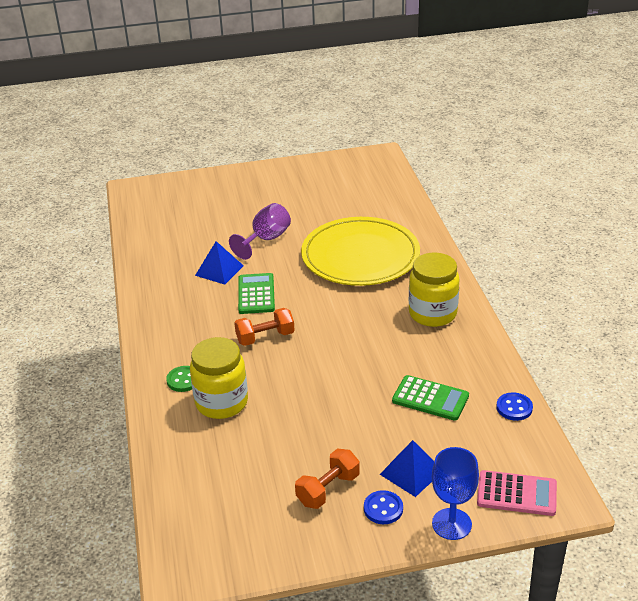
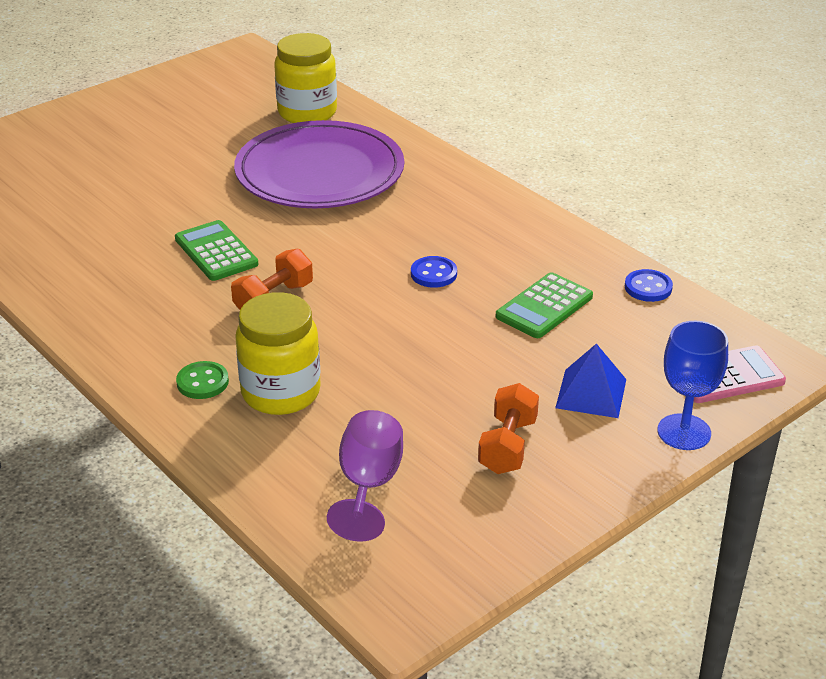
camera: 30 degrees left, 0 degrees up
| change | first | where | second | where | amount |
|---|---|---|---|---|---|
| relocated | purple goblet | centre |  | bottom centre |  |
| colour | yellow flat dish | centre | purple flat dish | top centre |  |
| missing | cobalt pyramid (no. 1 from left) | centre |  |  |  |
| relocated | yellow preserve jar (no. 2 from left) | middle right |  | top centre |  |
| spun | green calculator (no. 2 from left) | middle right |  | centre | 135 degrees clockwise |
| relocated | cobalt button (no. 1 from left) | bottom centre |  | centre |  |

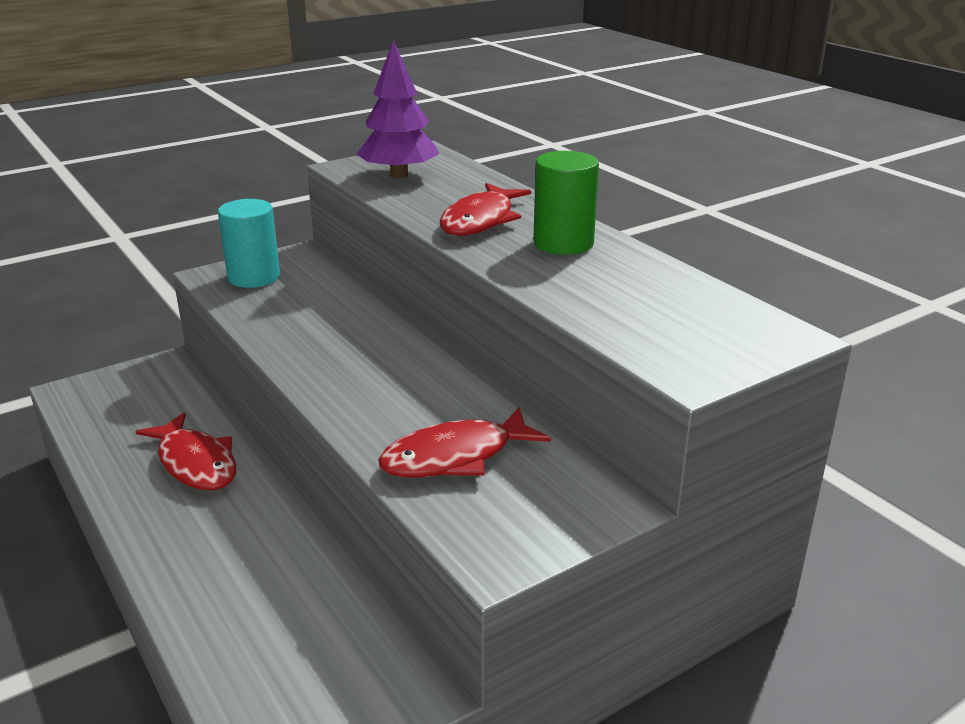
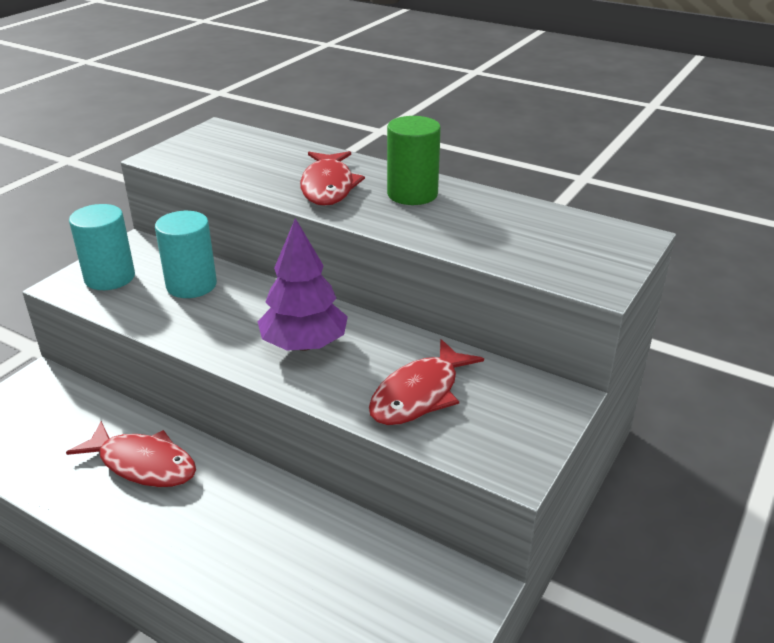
camera: 25 degrees left, 5 degrees up
| change | first | where | second | where | amount |
|---|---|---|---|---|---|
| relocated | purple toy tree | top centre |  | centre |  |
| appeared |  |  | teal solid cylinder (no. 2 from left) | middle left |  |

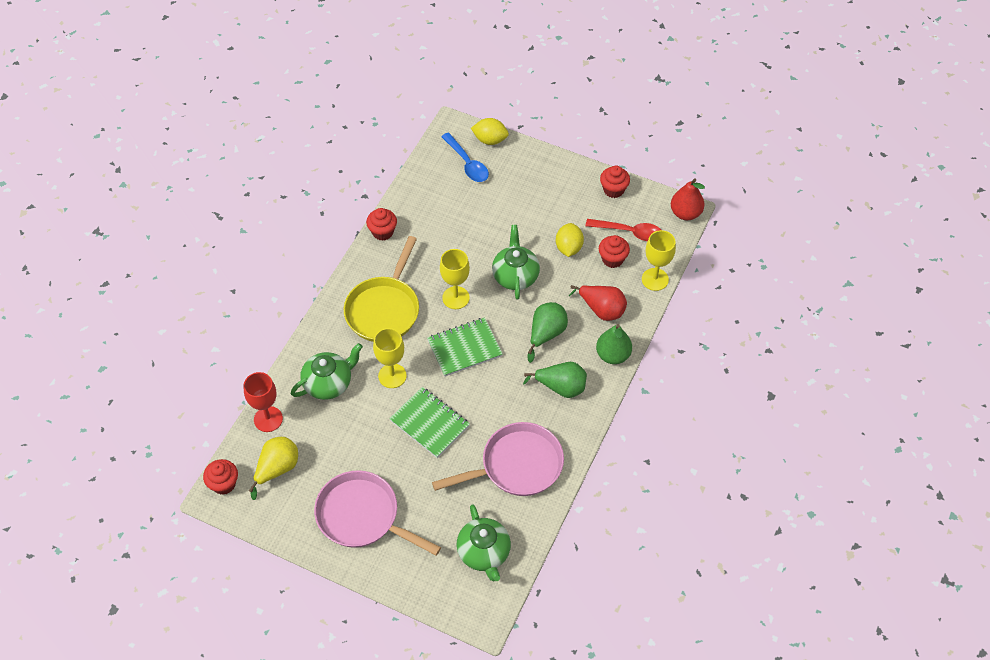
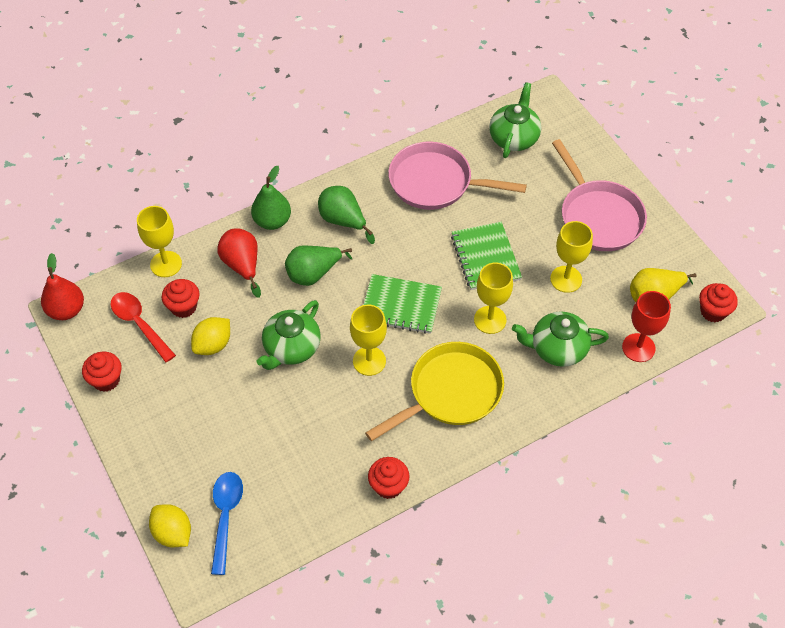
camera: 145 degrees left, 0 degrees up
| change | first | where | second | where | amount |
|---|---|---|---|---|---|
| appeared |  |  | yellow goblet (no. 4 from left) | middle right |  |

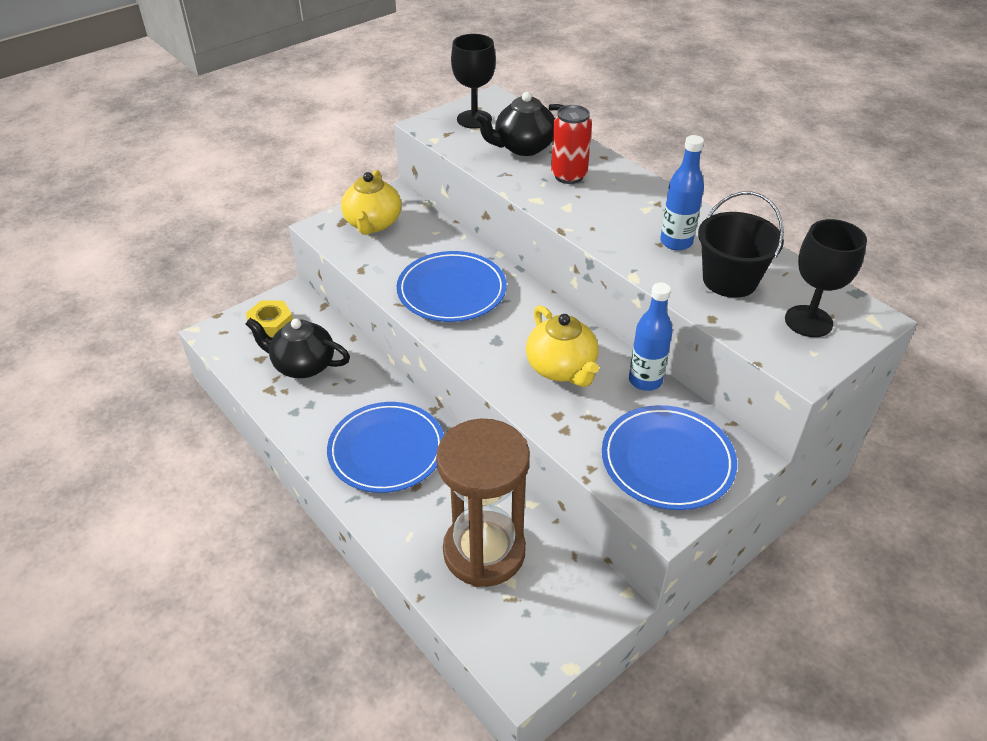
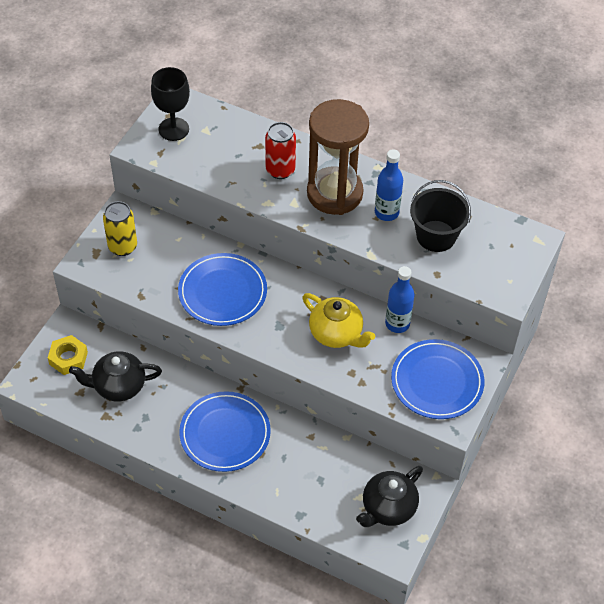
camera: 25 degrees left, 10 degrees up
| change | first | where | second | where | amount |
|---|---|---|---|---|---|
| relocated | ebony teapot (no. 2 from left) | top centre |  | bottom centre |  |
| exchanged | yellow teapot (no. 1 from left) | top centre | yellow tin | middle left |  |
| missing | ebony goblet (no. 2 from left) | middle right |  |  |  |
| relocated | dark brown hourglass | bottom centre |  | top centre |  |

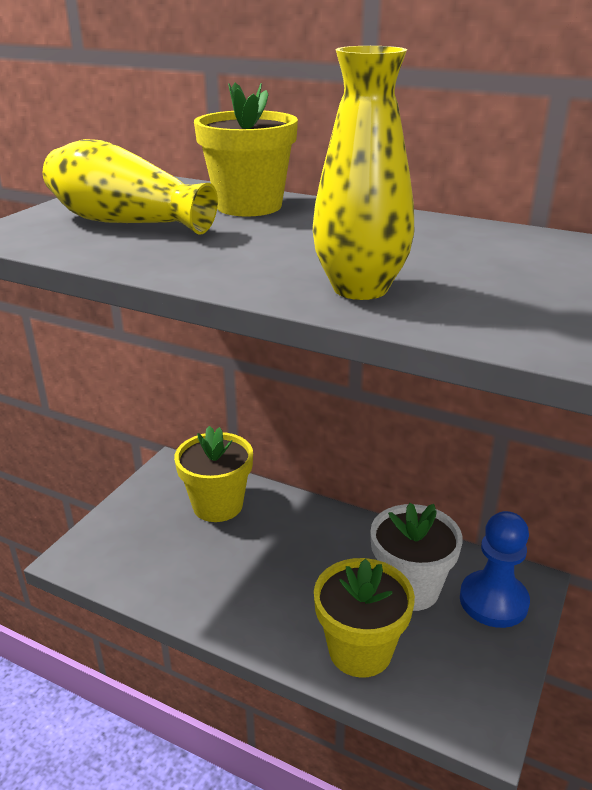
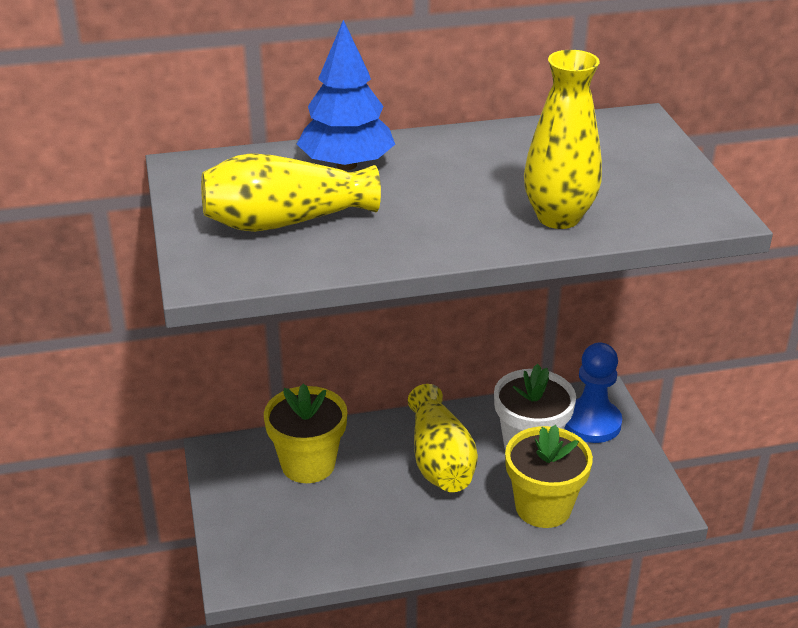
camera: 40 degrees left, 5 degrees up
| change | first | where | second | where | amount |
|---|---|---|---|---|---|
| exchanged | yellow flower pot (no. 2 from left) | top centre | cobalt toy tree | top centre |  |
| appeared |  |  | yellow flower vase (no. 2 from left) | bottom centre |  |

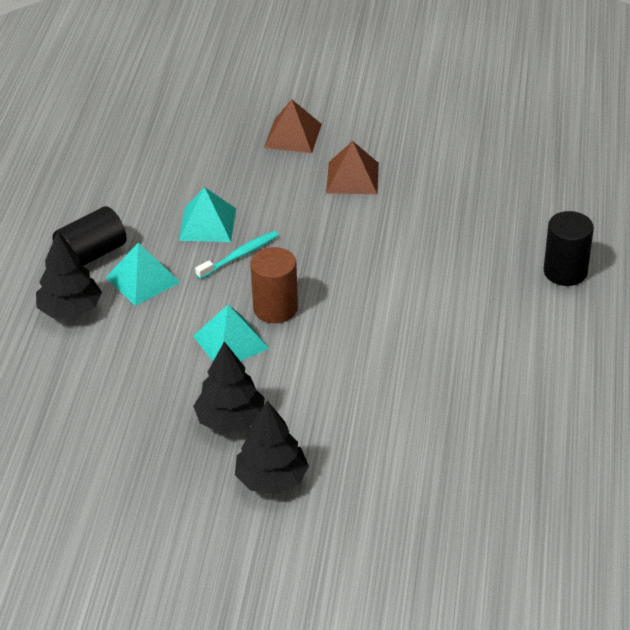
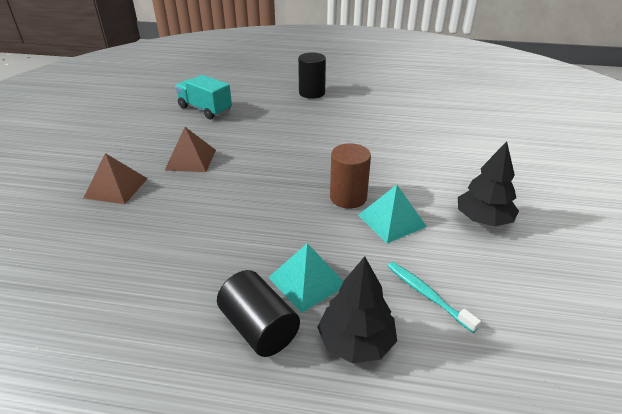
camera: 90 degrees left, 5 degrees down
| change | first | where | second | where | amount |
|---|---|---|---|---|---|
| missing | teal pyramid (no. 2 from left) | middle left |  |  |  |
| relocated | teal toothbrush | centre |  | bottom right |  |
| missing | ebony toy tree (no. 3 from left) | bottom centre |  |  |  |
| appeared |  |  | teal truck | top left |  |

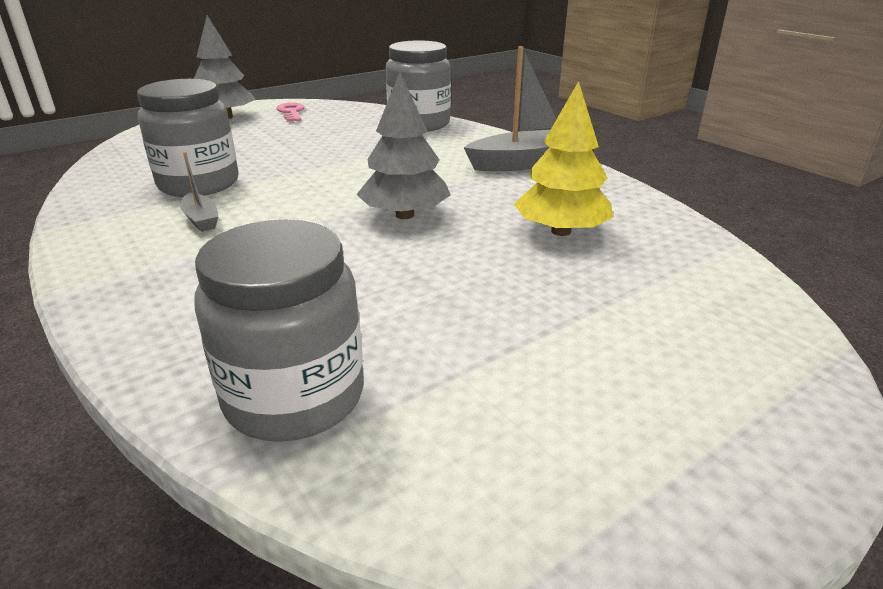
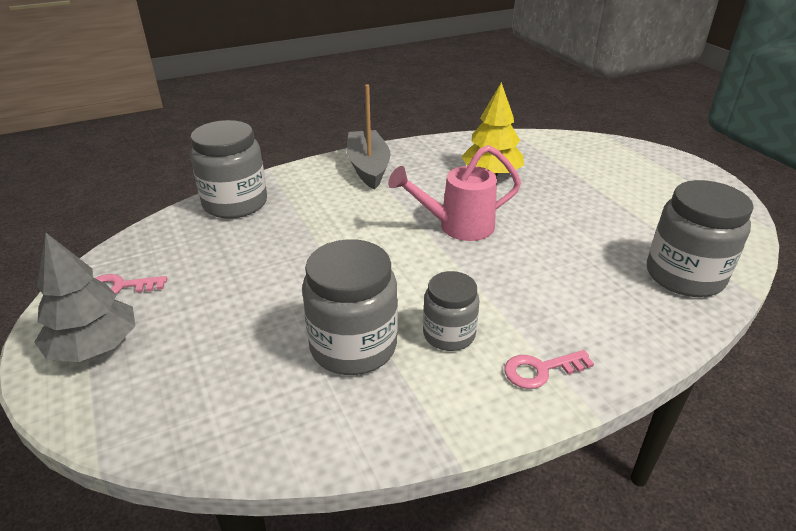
camera: 80 degrees left, 5 degrees up
| change | first | where | second | where | amount |
|---|---|---|---|---|---|
| exchanged | ash-grey toy tree (no. 2 from left) | top centre | pink watering pot | centre |  |
| exchanged | ash-grey toy boat (no. 1 from left) | top left | ash-grey preserve jar (no. 3 from left) | centre |  |
| appeared |  |  | pink door key (no. 2 from left) | bottom right |  |

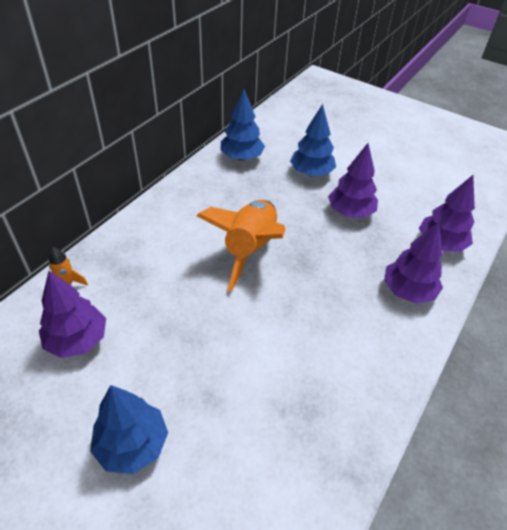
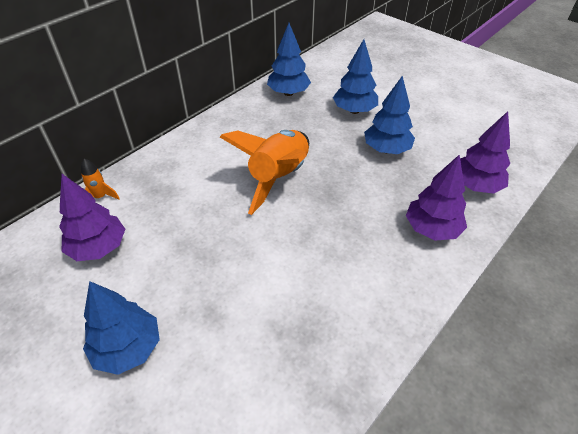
camera: 10 degrees right, 0 degrees up
| change | first | where | second | where | amount |
|---|---|---|---|---|---|
| colour | purple toy tree (no. 2 from left) | middle right | cobalt toy tree (no. 4 from left) | top right |  |

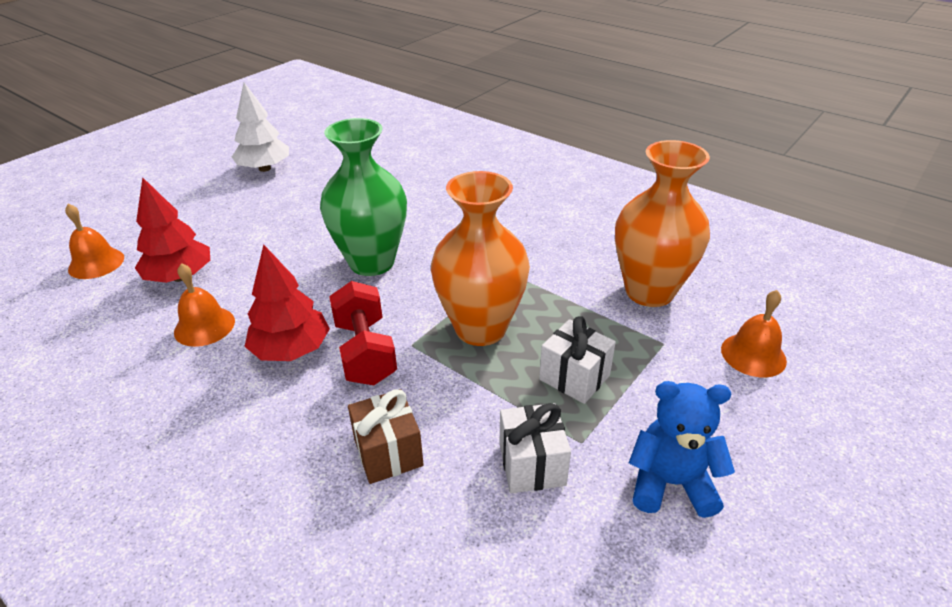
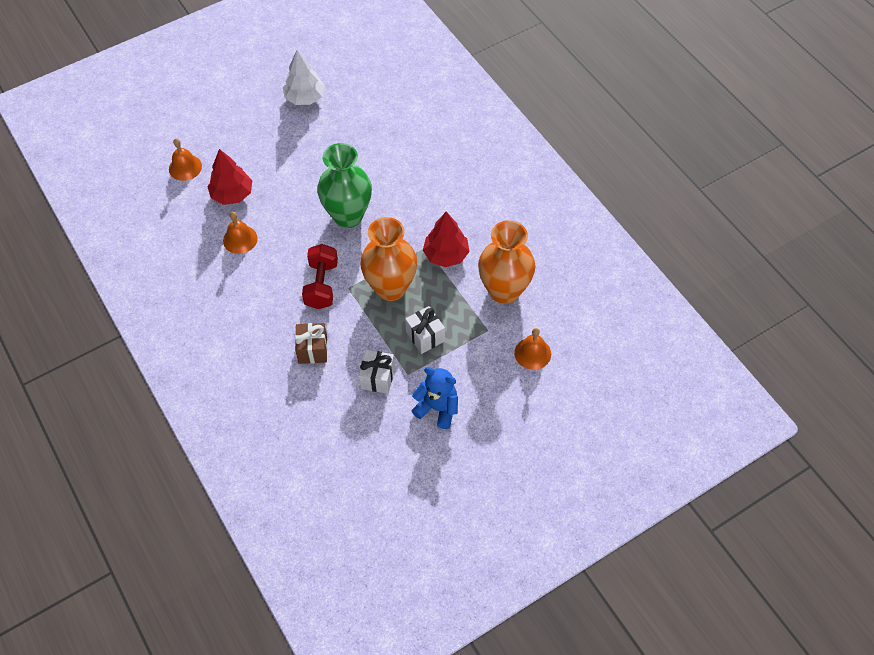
camera: 20 degrees right, 20 degrees up
| change | first | where | second | where | amount |
|---|---|---|---|---|---|
| relocated | crimson toy tree (no. 2 from left) | middle left |  | centre |  |

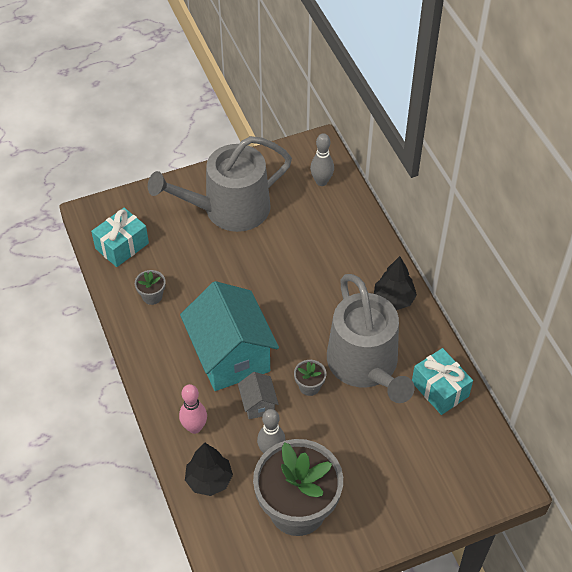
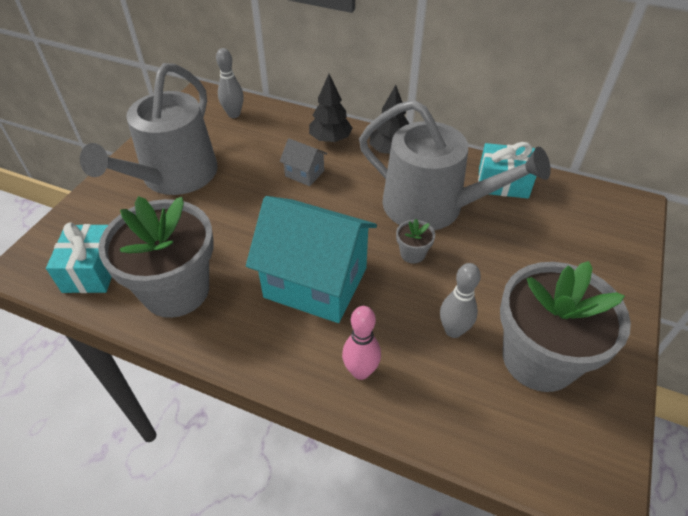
camera: 45 degrees left, 5 degrees down
| change | first | where | second | where | amount |
|---|---|---|---|---|---|
| size | ash-grey flower pot (no. 1 from left) | middle left |  | middle left | x2.49 |
| relocated | ash-grey toy house | bottom centre |  | top centre |  |
| relocated | ebony toy tree (no. 1 from left) | bottom centre |  | top centre |  |

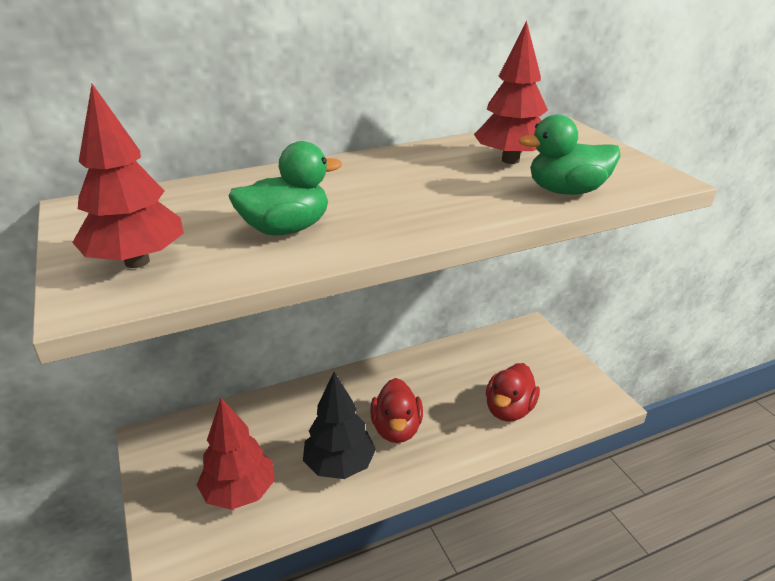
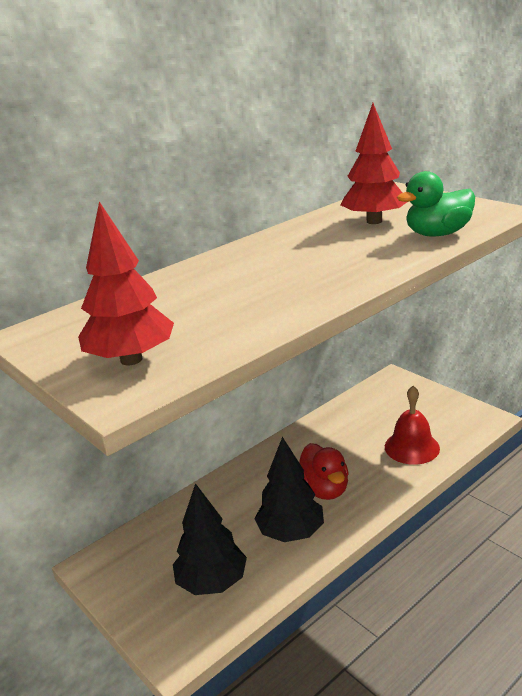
camera: 15 degrees left, 5 degrees down
| change | first | where | second | where | amount |
|---|---|---|---|---|---|
| missing | green rubber duck (no. 1 from left) | top centre |  |  |  |
| exchanged | crimson rubber duck (no. 2 from left) | bottom centre | crimson school bell | middle right |  |
| colour | crimson toy tree (no. 2 from left) | bottom left | ebony toy tree (no. 1 from left) | bottom centre |  |

